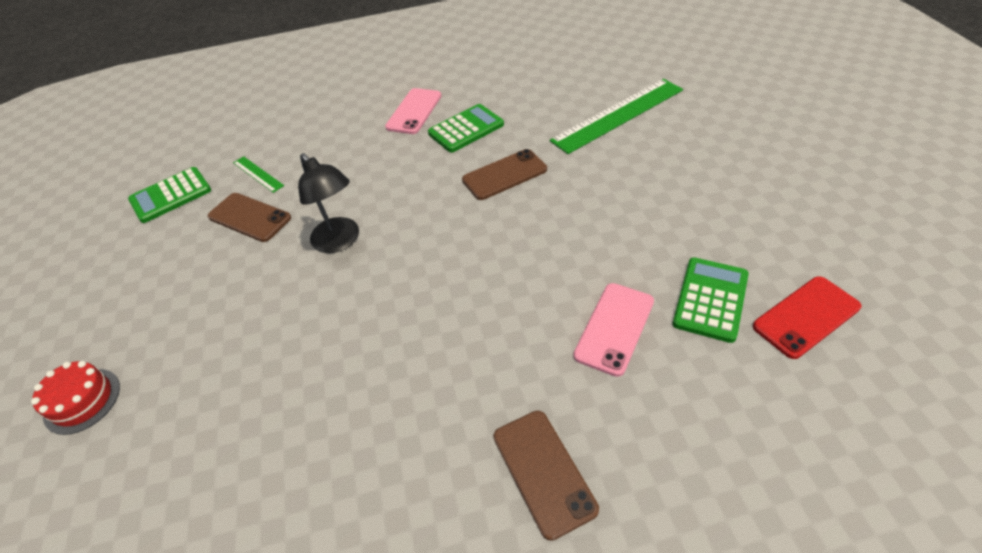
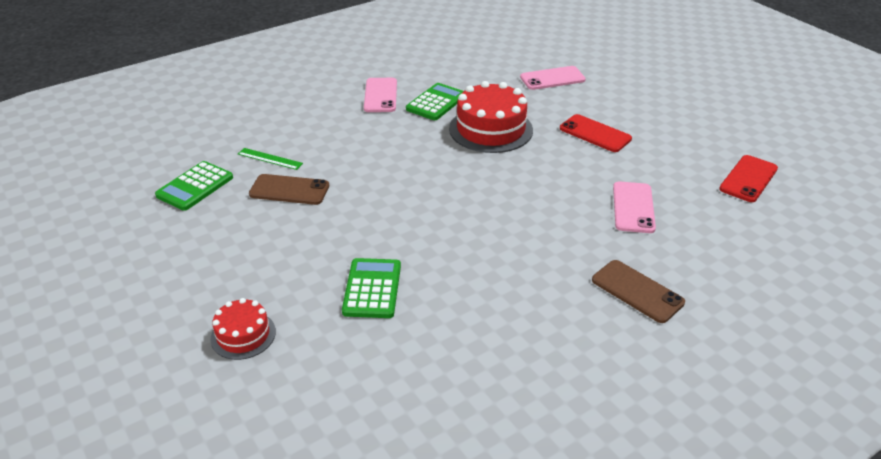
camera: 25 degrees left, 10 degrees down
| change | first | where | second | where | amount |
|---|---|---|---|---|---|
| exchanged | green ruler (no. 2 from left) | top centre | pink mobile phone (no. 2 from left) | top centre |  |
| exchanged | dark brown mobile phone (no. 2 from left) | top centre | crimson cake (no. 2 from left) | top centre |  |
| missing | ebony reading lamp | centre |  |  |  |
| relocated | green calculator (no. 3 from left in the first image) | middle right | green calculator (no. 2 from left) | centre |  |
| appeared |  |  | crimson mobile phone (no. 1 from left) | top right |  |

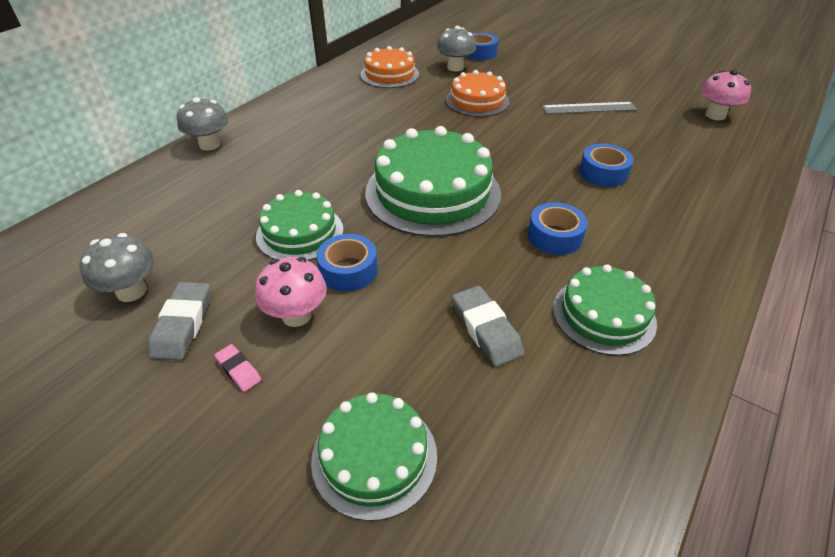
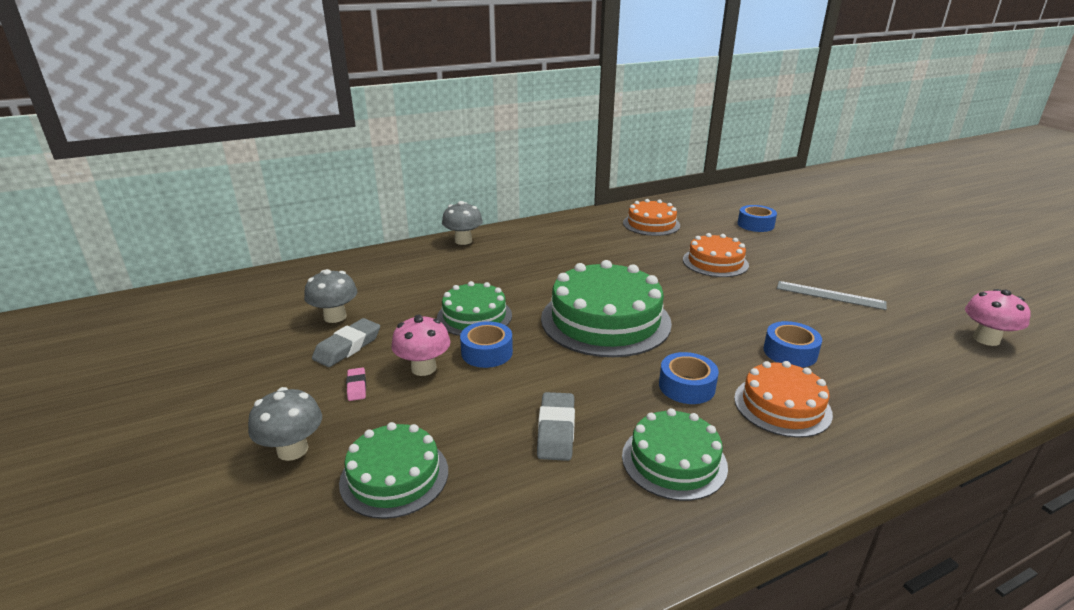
camera: 30 degrees right, 15 degrees down
| change | first | where | second | where | amount |
|---|---|---|---|---|---|
| relocated | ash-grey fungus (no. 3 from left in the first image) | top centre | ash-grey fungus (no. 1 from left) | bottom left |  |
| appeared |  |  | bright orange cake (no. 3 from left) | middle right |  |

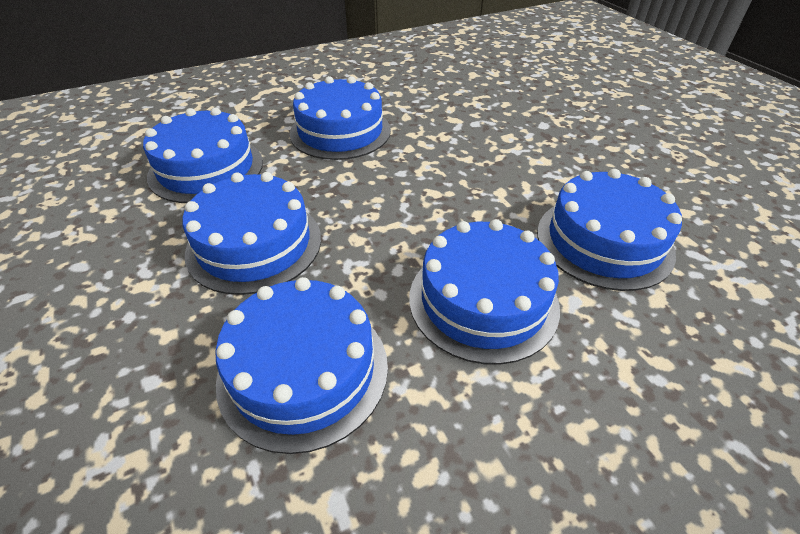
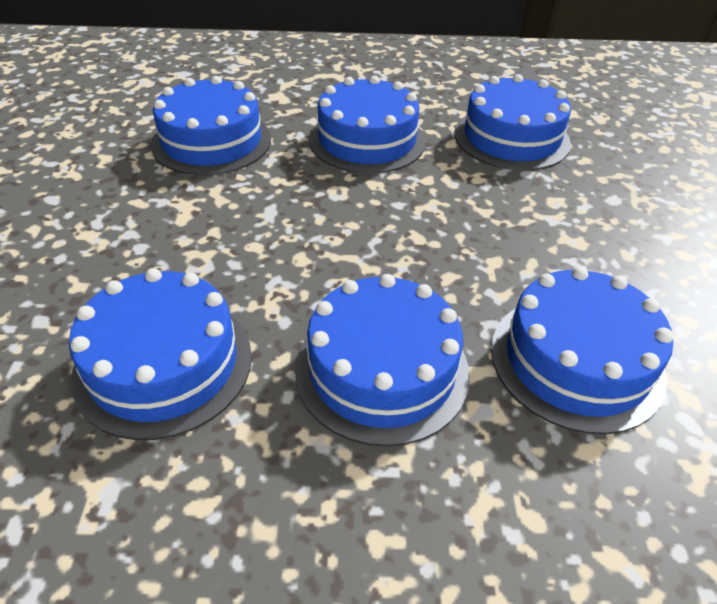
camera: 25 degrees right, 0 degrees up
| change | first | where | second | where | amount |
|---|---|---|---|---|---|
| relocated | cobalt cake (no. 2 from left in the first image) | middle left | cobalt cake (no. 5 from left) | top right |  |

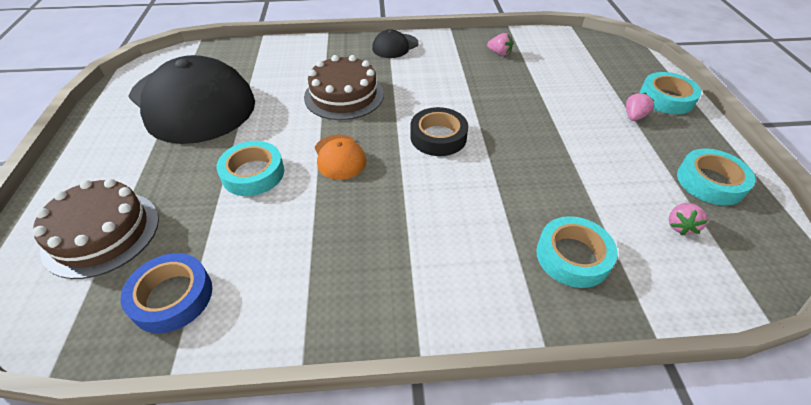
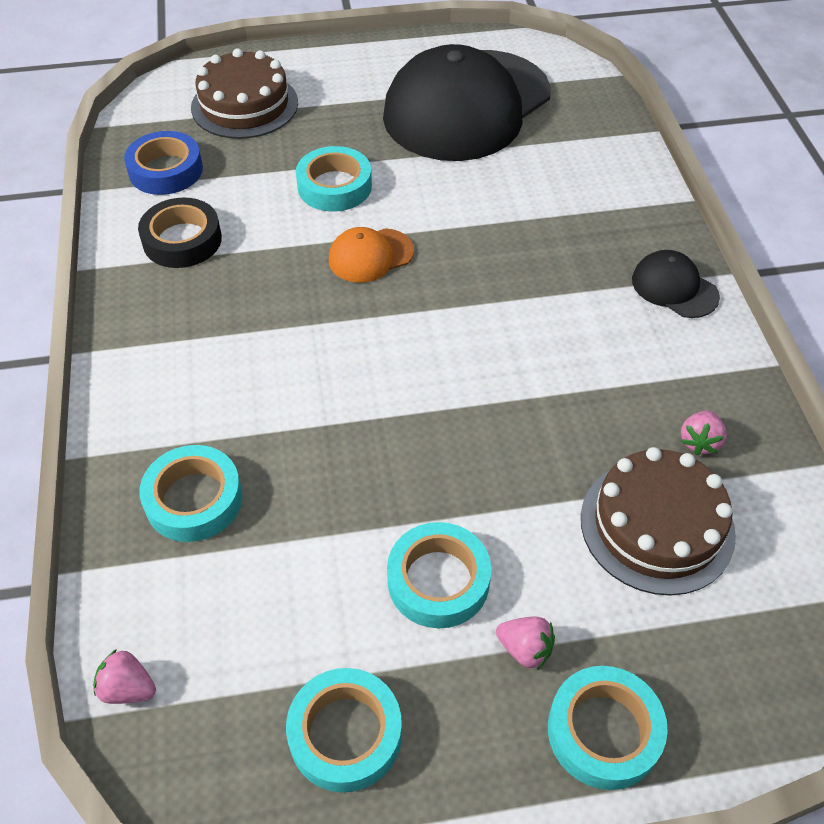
camera: 85 degrees right, 5 degrees up
| change | first | where | second | where | amount |
|---|---|---|---|---|---|
| relocated | dark brown cake (no. 2 from left) | top centre |  | middle right |  |
| relocated | ebony sticky tape | top centre |  | top left |  |
| relocated | pink berry (no. 3 from left in the first image) | middle right | pink berry (no. 1 from left) | bottom left |  |
| appeared |  |  | teal sticky tape (no. 4 from left) | bottom centre |  |

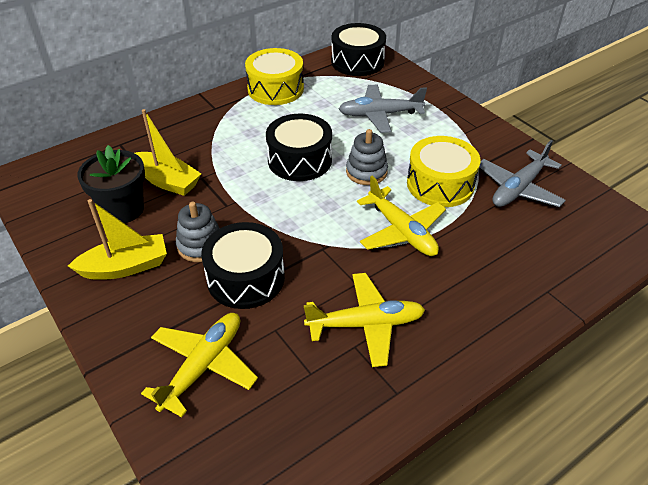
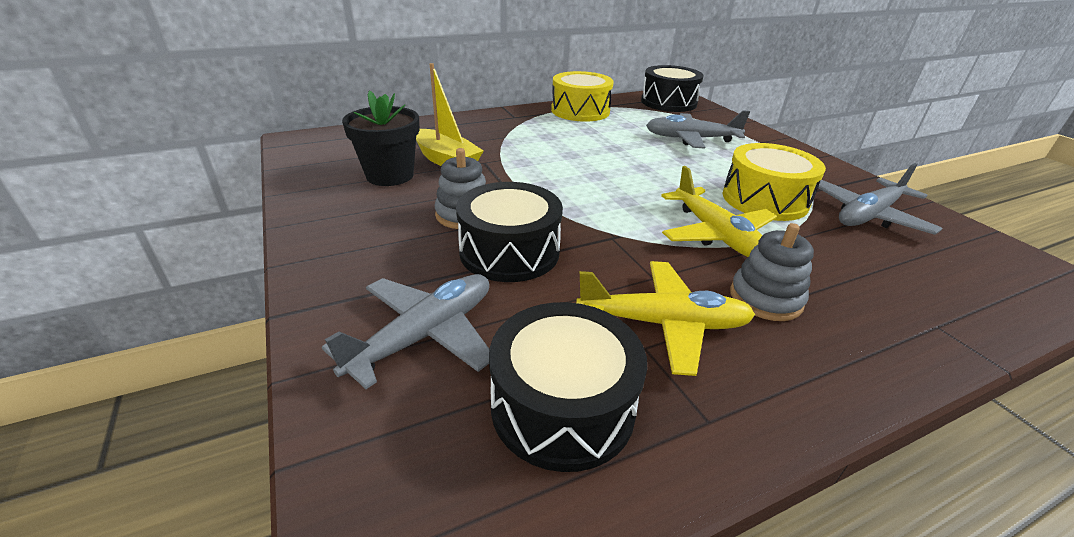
camera: 10 degrees right, 10 degrees down
| change | first | where | second | where | amount |
|---|---|---|---|---|---|
| relocated | ebony snare drum (no. 2 from left) | top centre |  | bottom centre |  |
| relocated | ash-grey stacking toy (no. 2 from left) | top centre |  | middle right |  |
| missing | yellow toy boat (no. 1 from left) | middle left |  |  |  |
| colour | yellow plane (no. 1 from left) | bottom left | ash-grey plane (no. 1 from left) | centre |  |

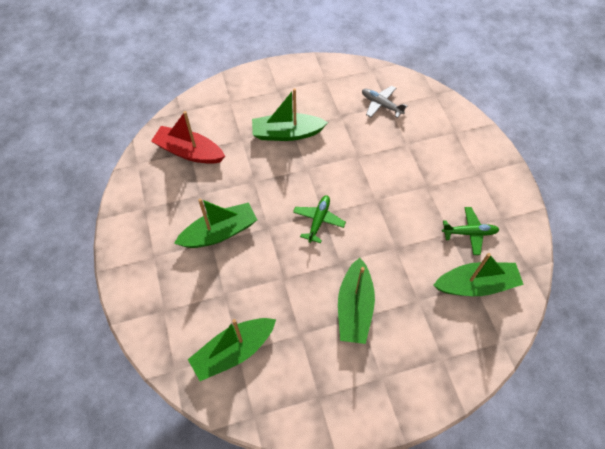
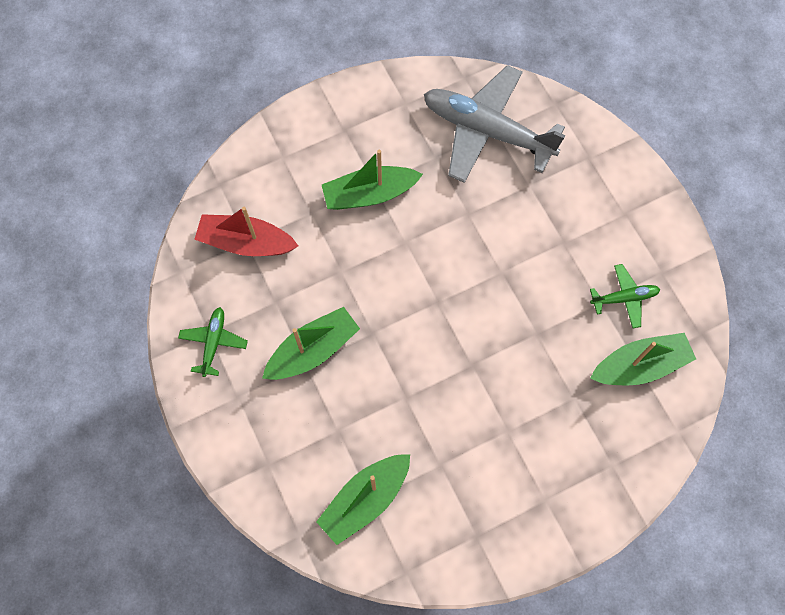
camera: 10 degrees left, 10 degrees up
| change | first | where | second | where | amount |
|---|---|---|---|---|---|
| size | ash-grey plane | top centre |  | top centre | x2.18 |
| relocated | green plane (no. 1 from left) | centre |  | middle left |  |
| missing | green toy boat (no. 4 from left) | bottom centre |  |  |  |

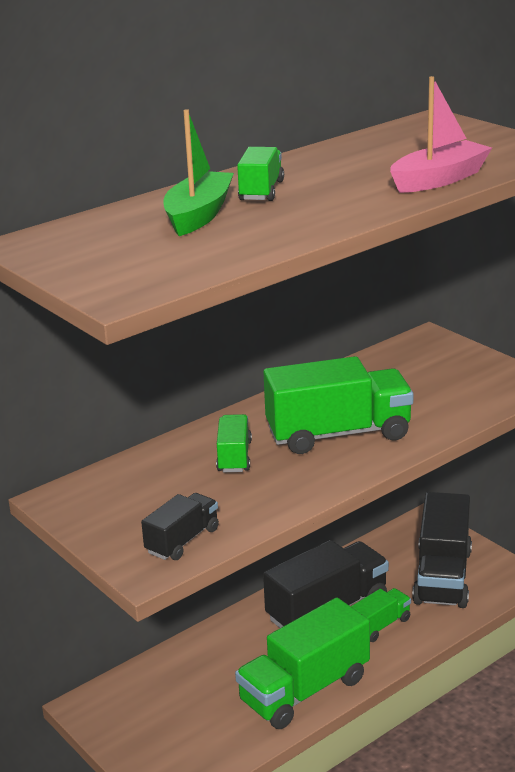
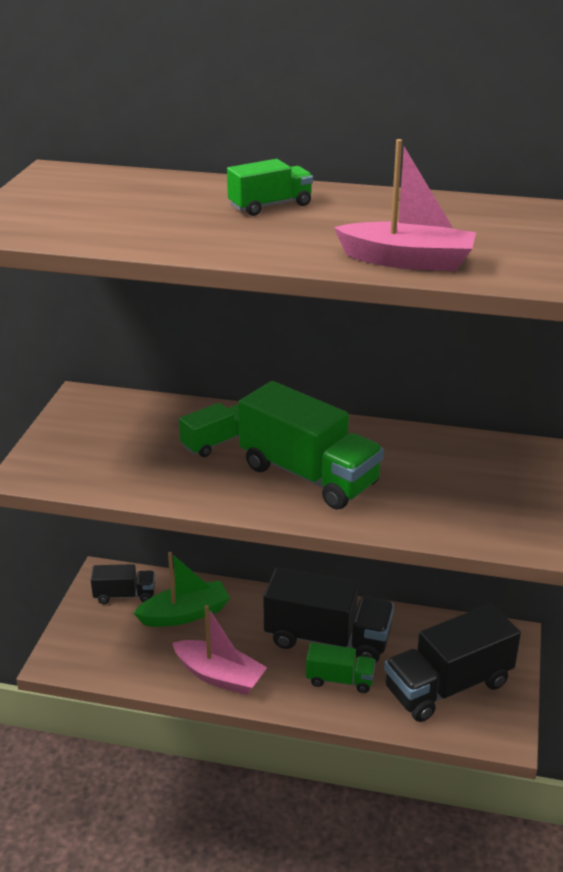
camera: 50 degrees right, 5 degrees up
| change | first | where | second | where | amount |
|---|---|---|---|---|---|
| relocated | green toy boat | top centre |  | bottom left |  |
| relocated | ebony truck (no. 1 from left) | bottom centre |  | bottom left |  |
| exchanged | green truck (no. 3 from left) | bottom centre | pink toy boat (no. 1 from left) | bottom centre |  |

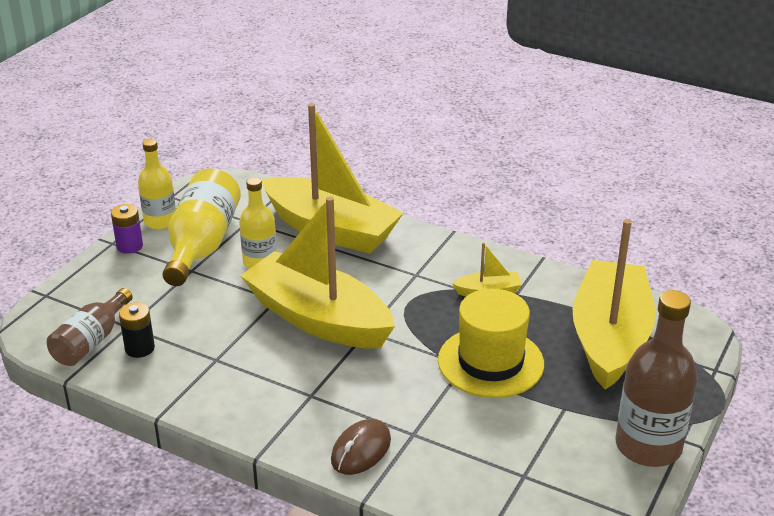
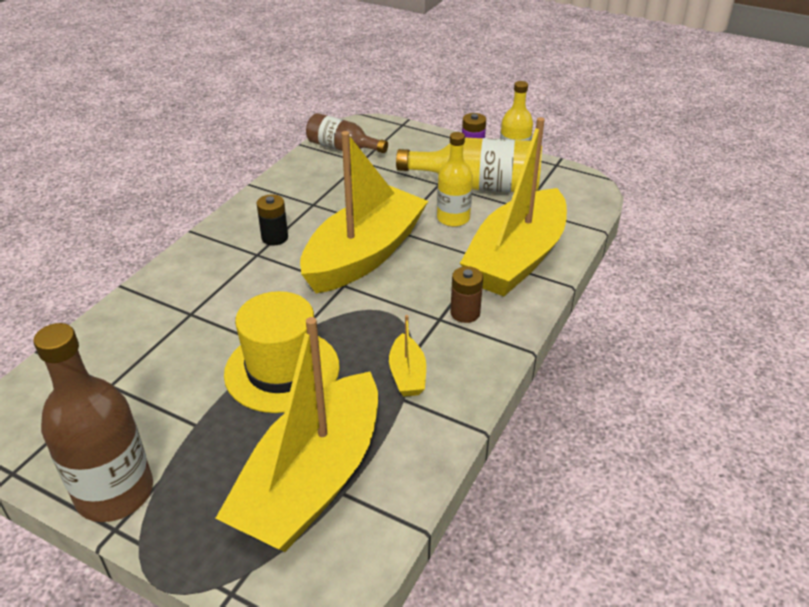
camera: 90 degrees right, 5 degrees up
| change | first | where | second | where | amount |
|---|---|---|---|---|---|
| spun | yellow toy boat (no. 4 from left in the first image) | middle right | yellow toy boat (no. 1 from left) | bottom centre | 105 degrees clockwise |
| relocated | ebony power cell | middle left |  | centre |  |
| missing | dark brown mouse | bottom centre |  |  |  |
| appeared |  |  | dark brown power cell | centre |  |

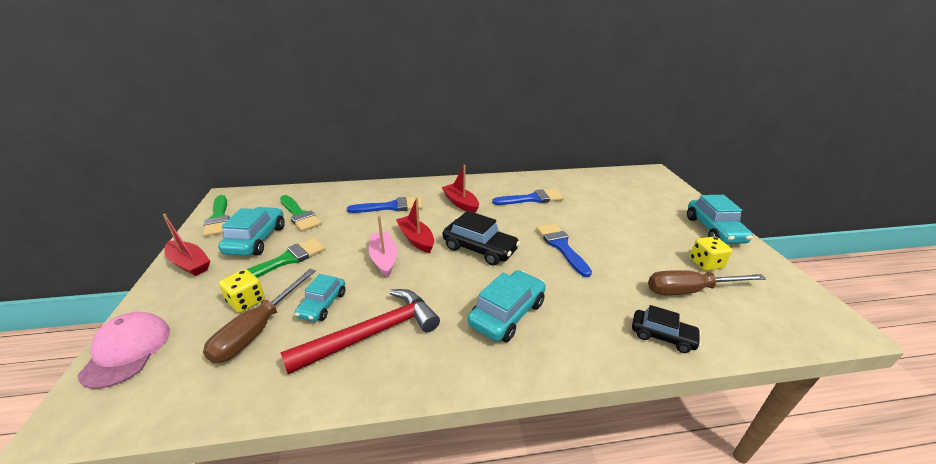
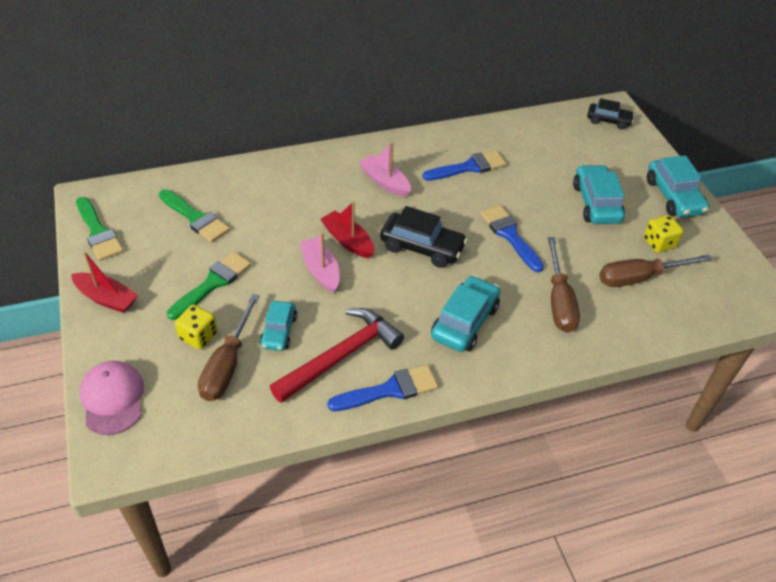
camera: 10 degrees left, 15 degrees up
| change | first | where | second | where | amount |
|---|---|---|---|---|---|
| colour | crimson toy boat (no. 3 from left) | centre | pink toy boat (no. 2 from left) | top centre |  |
| relocated | cobalt brush (no. 1 from left) | centre |  | bottom centre |  |
| relocated | teal automobile (no. 1 from left in the first image) | middle left | teal automobile (no. 3 from left) | middle right |  |
| relocated | ebony automobile (no. 2 from left) | bottom right |  | top right |  |
| appeared |  |  | dark brown screwdriver (no. 2 from left) | middle right |  |

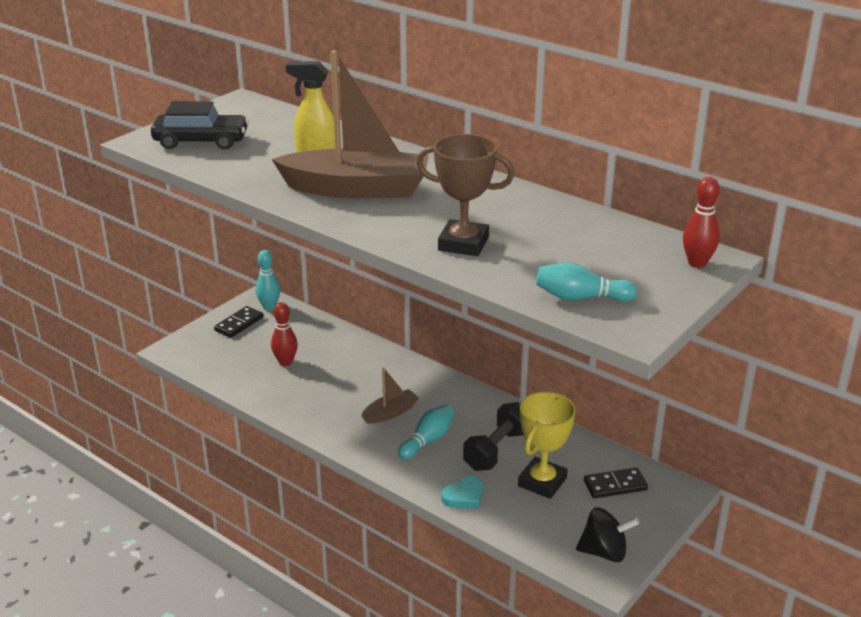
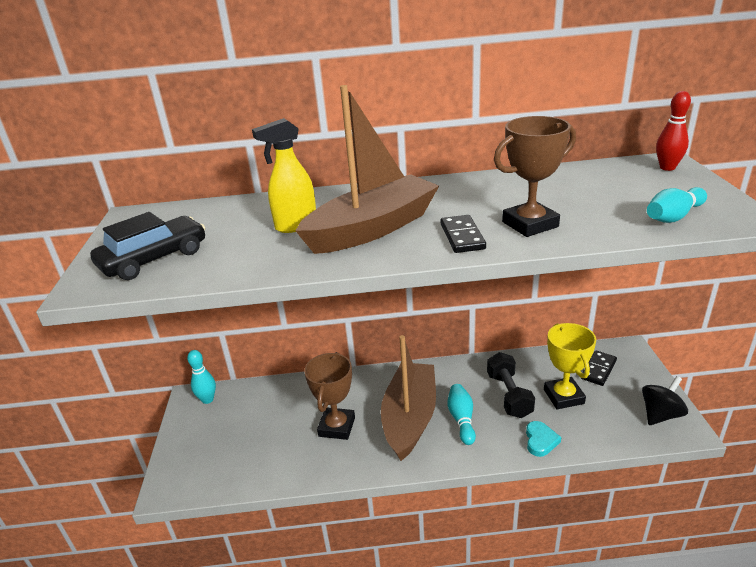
camera: 40 degrees left, 0 degrees up
| change | first | where | second | where | amount |
|---|---|---|---|---|---|
| missing | crimson skittle (no. 1 from left) | middle left |  |  |  |
| relocated | ebony domino (no. 1 from left) | middle left |  | centre |  |
| size | dark brown toy boat (no. 2 from left) | centre |  | bottom centre | x2.17 |
| appeared |  |  | dark brown prize cup (no. 1 from left) | bottom centre |  |

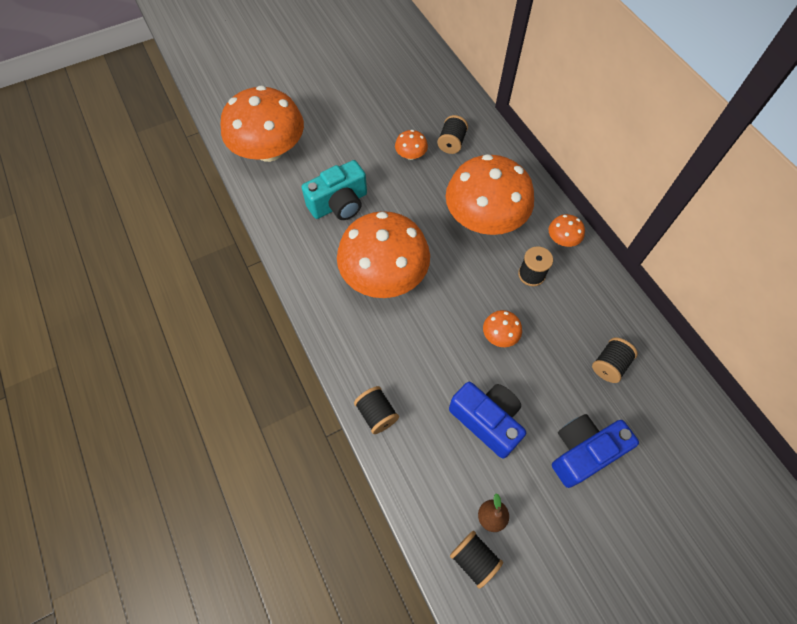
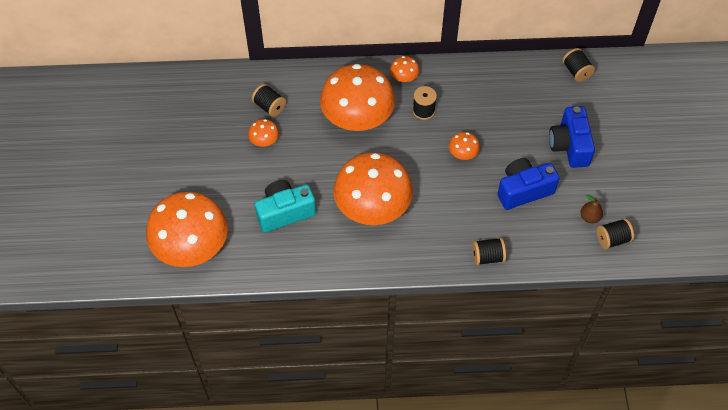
camera: 65 degrees left, 5 degrees down
| change | first | where | second | where | amount |
|---|---|---|---|---|---|
| spun | teal compact camera | top centre |  | centre | 105 degrees counterclockwise |
| relocated | ebony spool (no. 5 from left in the first image) | middle right | ebony spool (no. 4 from left) | top right |  |

